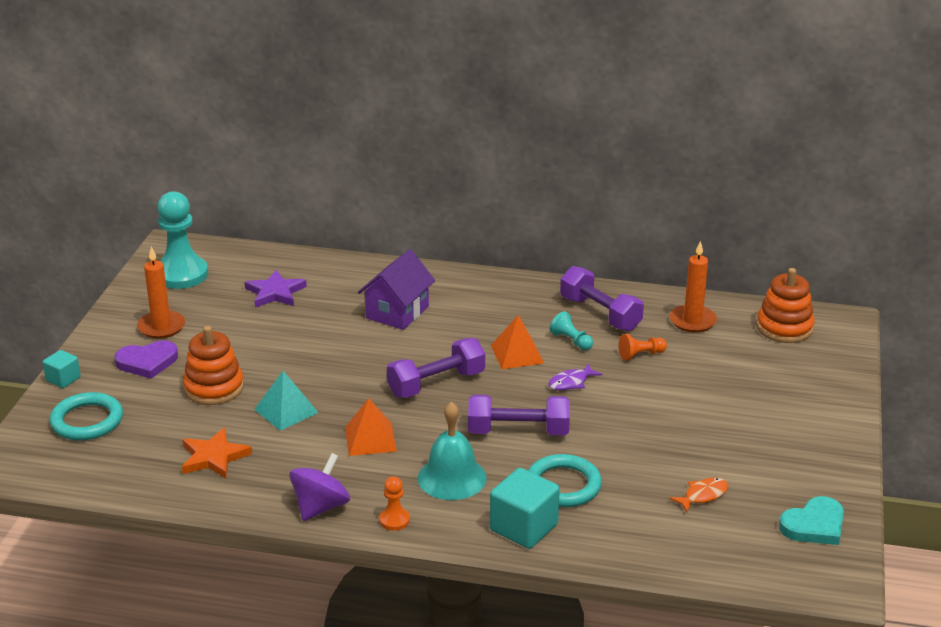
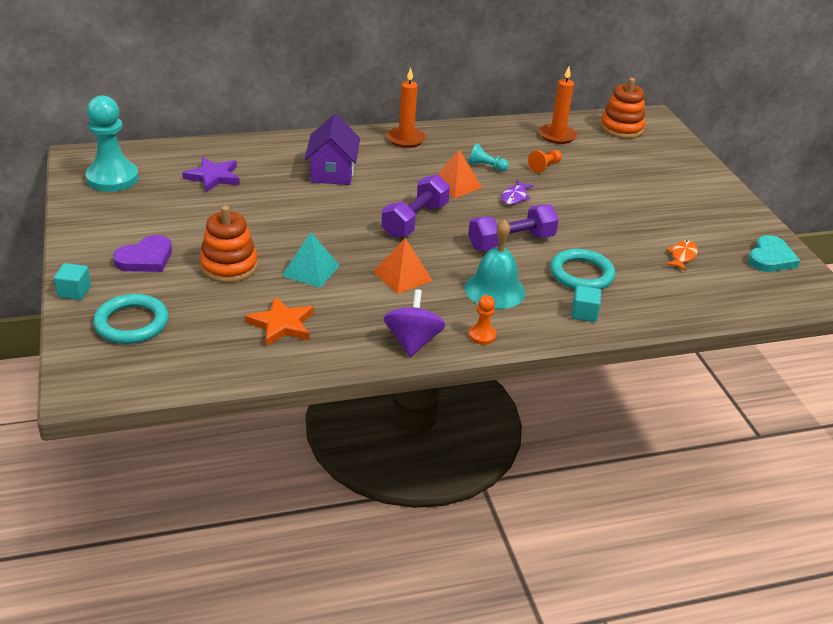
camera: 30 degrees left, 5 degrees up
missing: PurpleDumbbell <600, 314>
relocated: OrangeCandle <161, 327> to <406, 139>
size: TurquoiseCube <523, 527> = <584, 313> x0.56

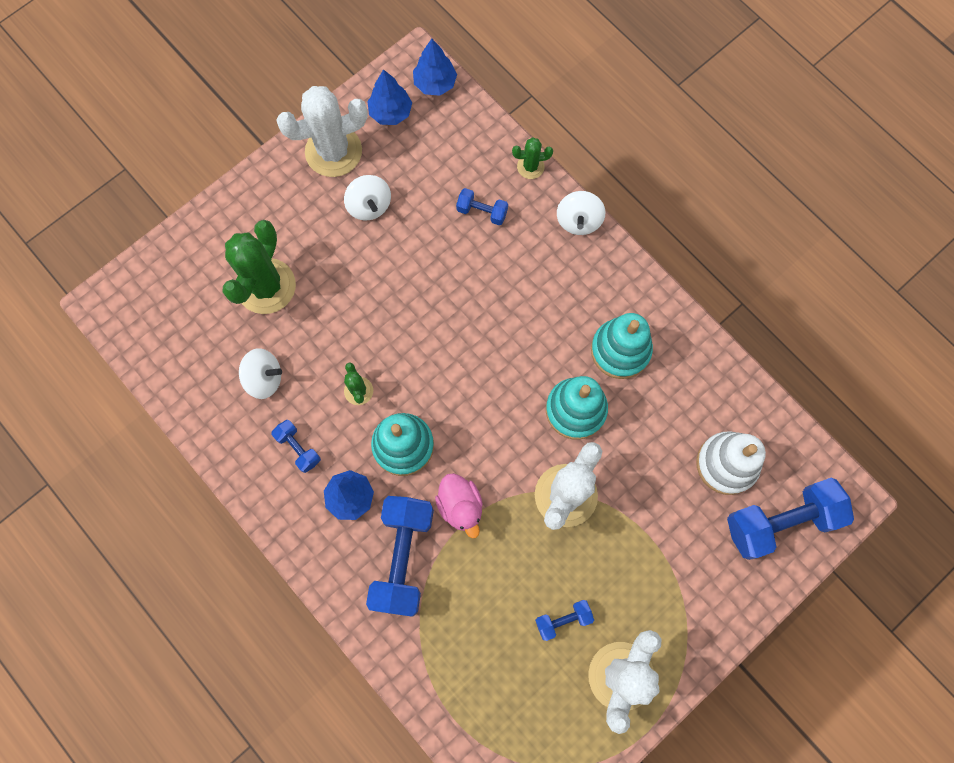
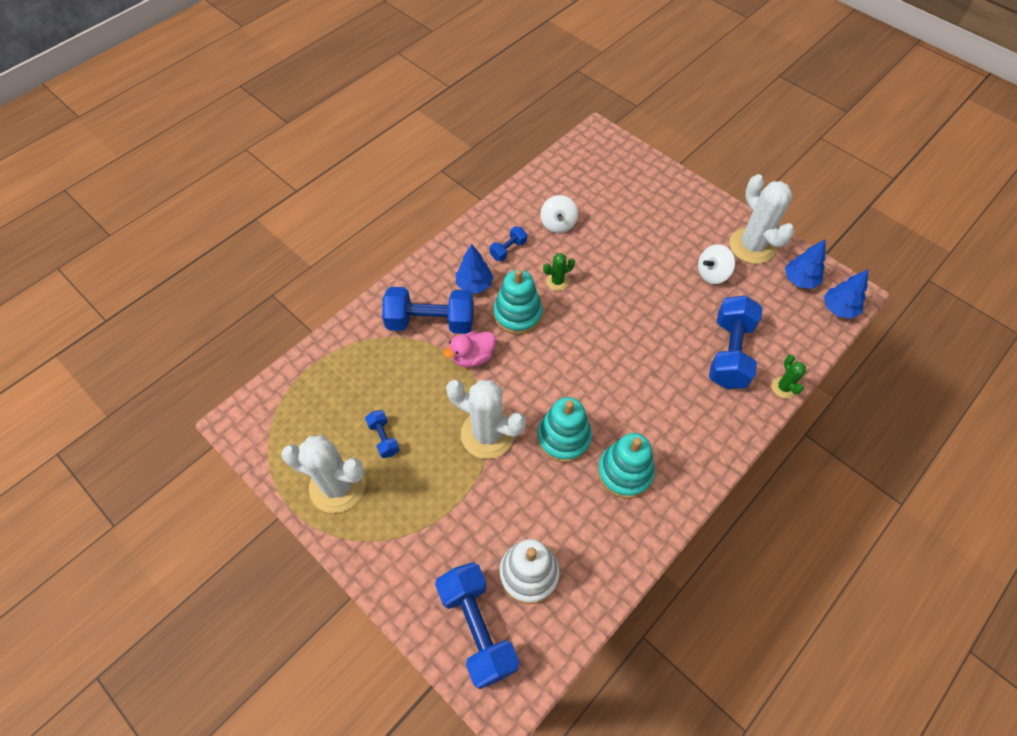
camera: 85 degrees right, 15 degrees down
missing: GreenCactus <266, 286>; WhiteSpinningTop <578, 221>
size: BlueDumbbell <482, 212> = <729, 353> x2.07

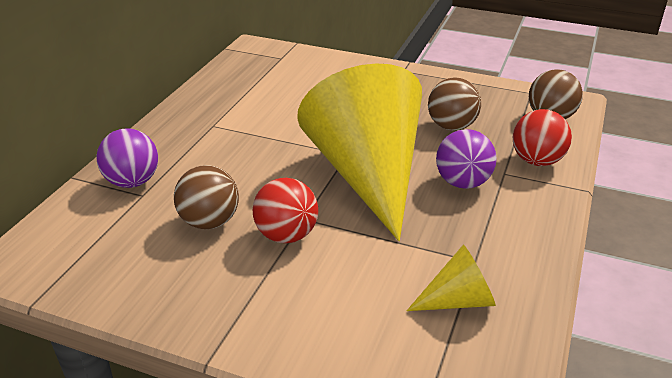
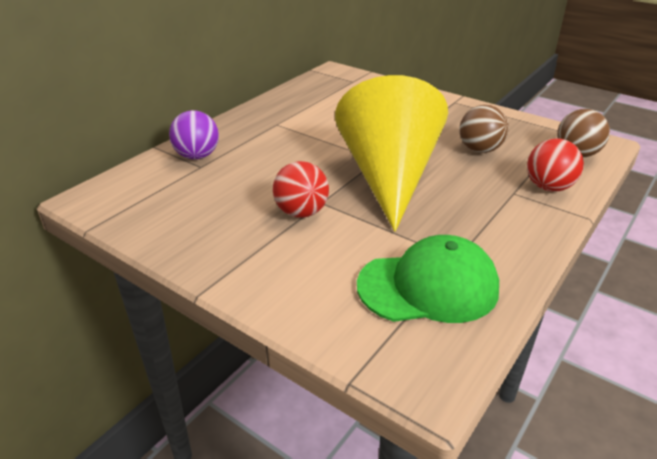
camera: 15 degrees right, 0 degrees up
missing: BrownBall <209, 222>; PurpleBall <462, 183>
exchanged: YellowCone <458, 300> to GreenCap <428, 286>

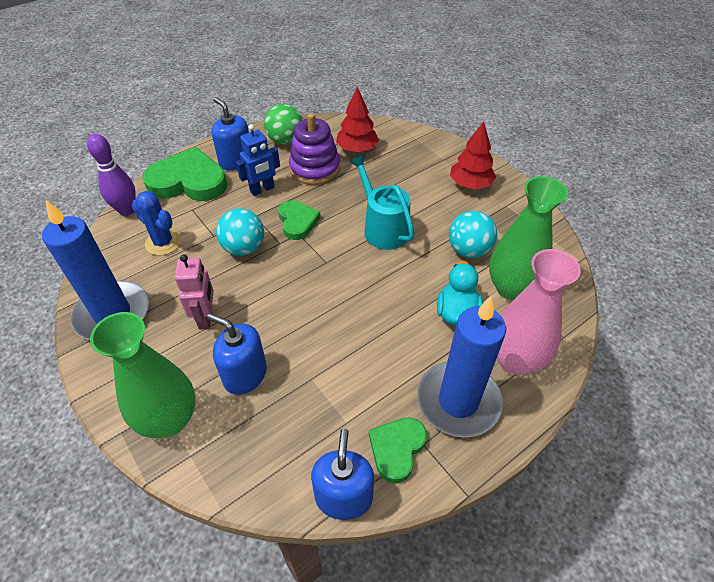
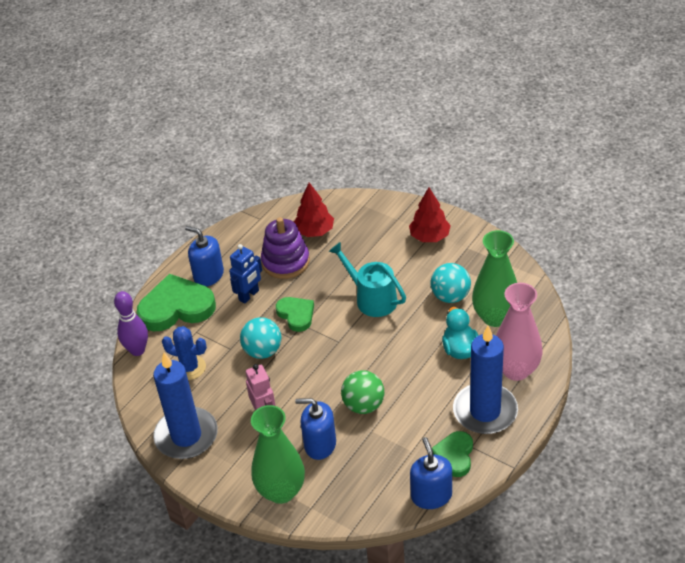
camera: 15 degrees left, 5 degrees down
relocated: GreenBall <285, 140> to <363, 405>

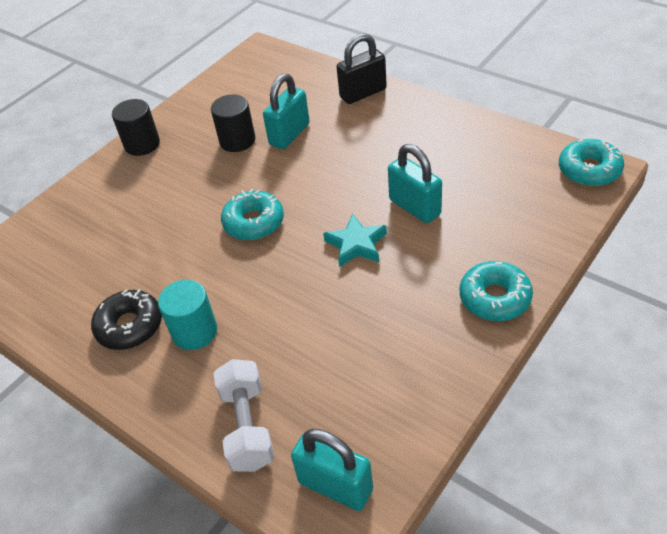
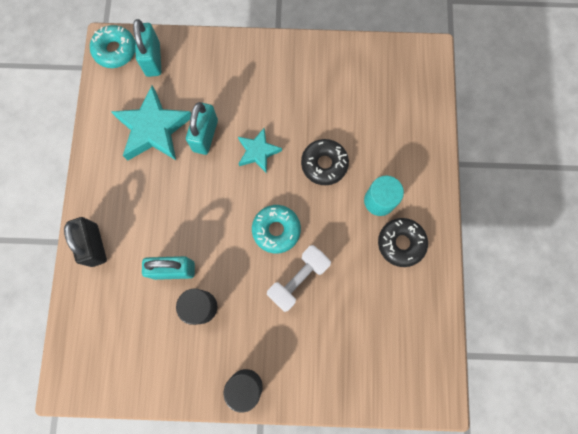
camera: 130 degrees left, 30 degrees up
missing: TurquoiseDonut <495, 298>
appeared: TurquoiseStar <153, 129>; BlackDonut <324, 164>
relocated: TurquoisePadlock <335, 486> to <153, 59>; WhiteDumbbell <247, 426> to <298, 279>
spun: BlackPadlock <363, 93> = <94, 245> 45 degrees clockwise

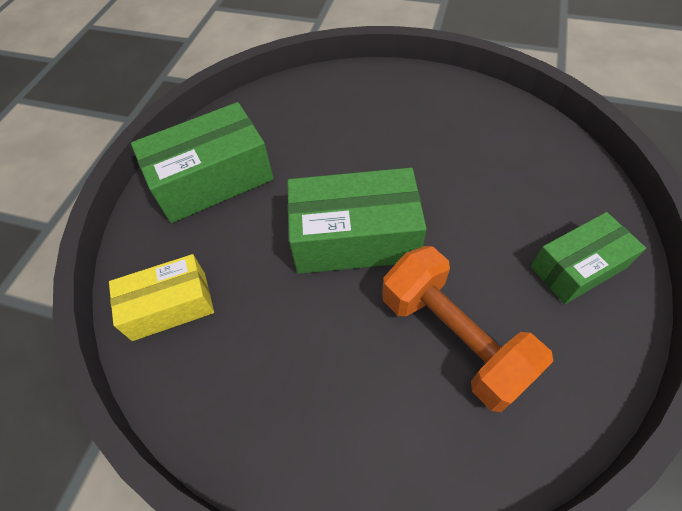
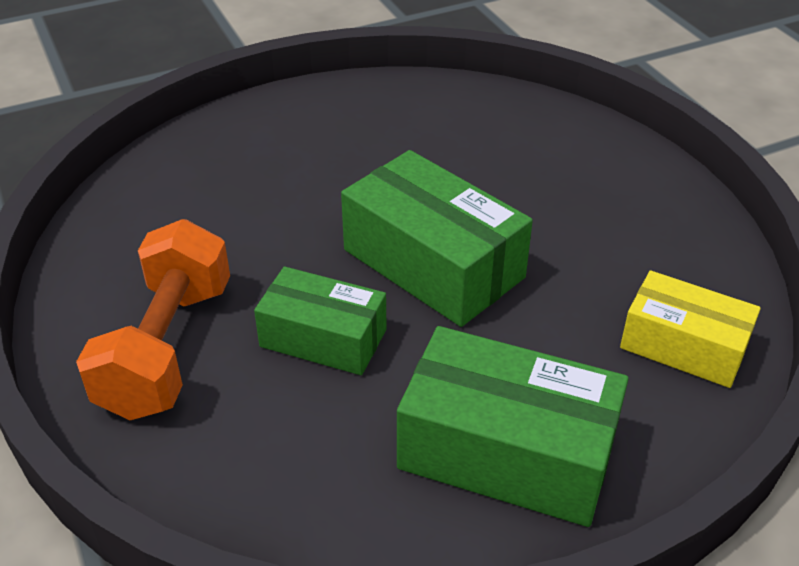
camera: 135 degrees left, 15 degrees down
relocated: OrangeDumbbell <453, 338> to <167, 348>; GreenBox <577, 267> to <323, 338>

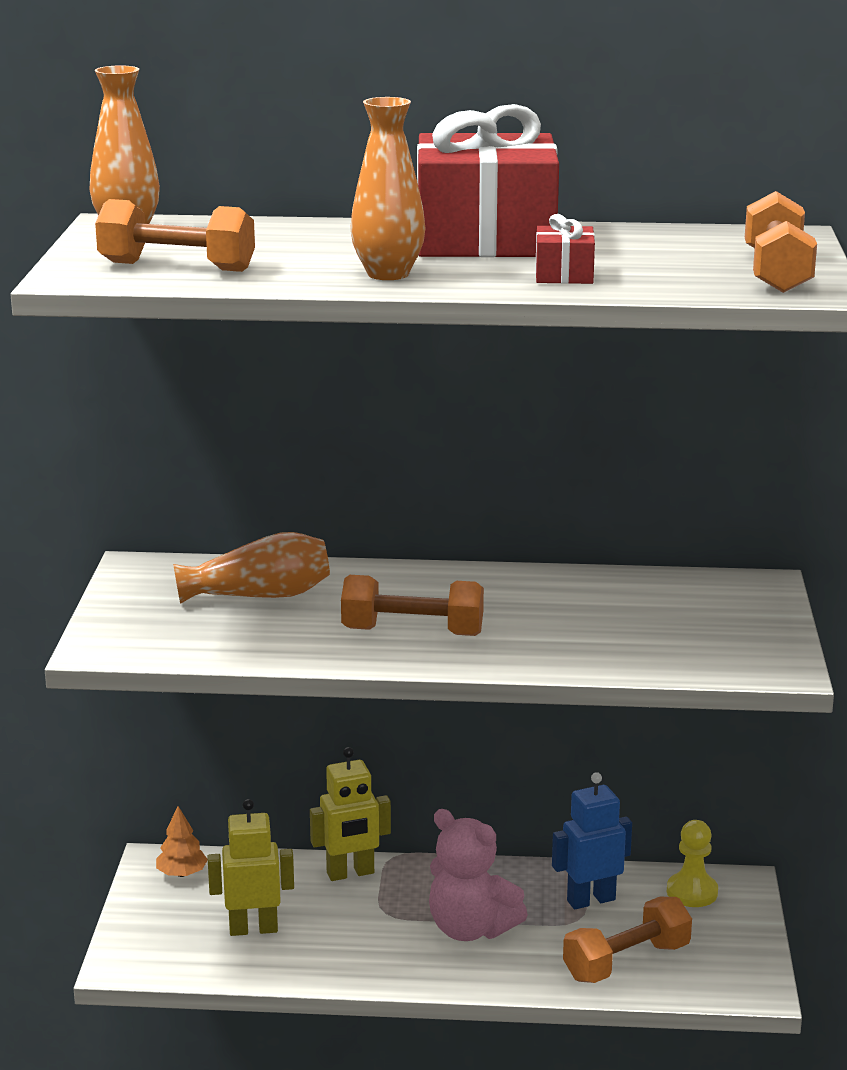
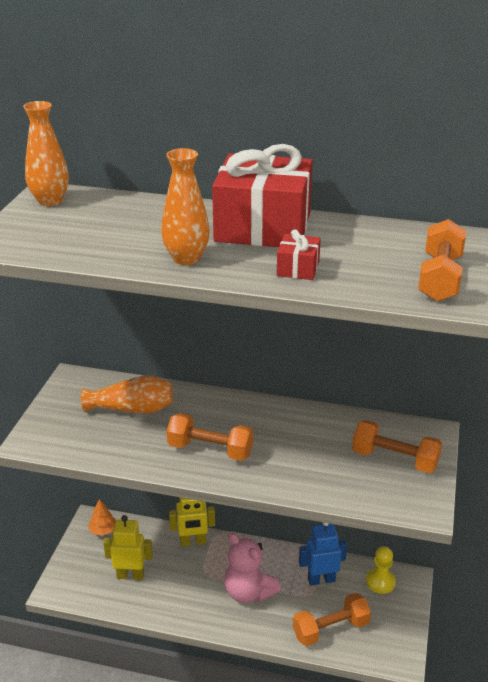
camera: 10 degrees right, 10 degrees up
relocated: OrangeDumbbell <177, 267> to <394, 459>

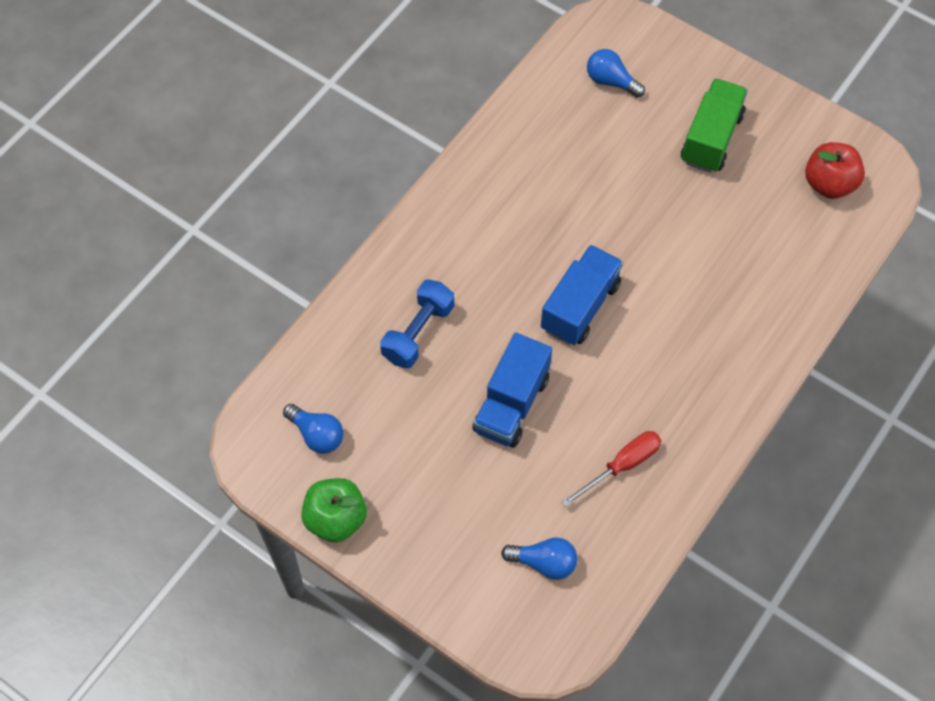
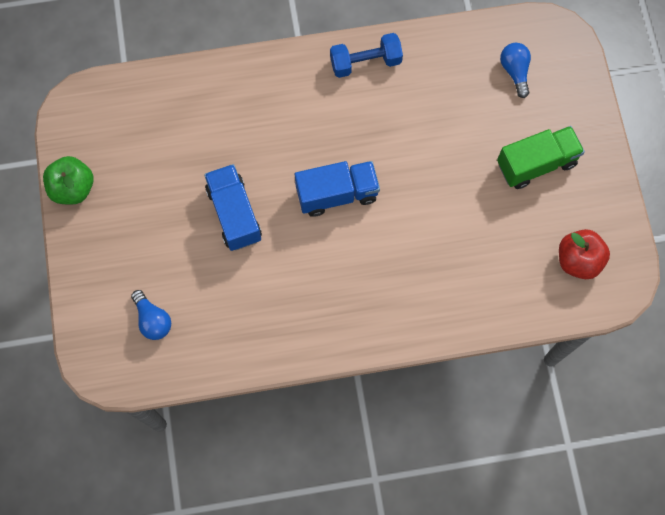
camera: 45 degrees right, 10 degrees up
missing: BlueLightBulb <317, 435>; RedScrewdriver <621, 466>
relocated: BlueDumbbell <418, 333> to <365, 62>
spun: BlueTruck <511, 404> = <234, 214> 90 degrees clockwise

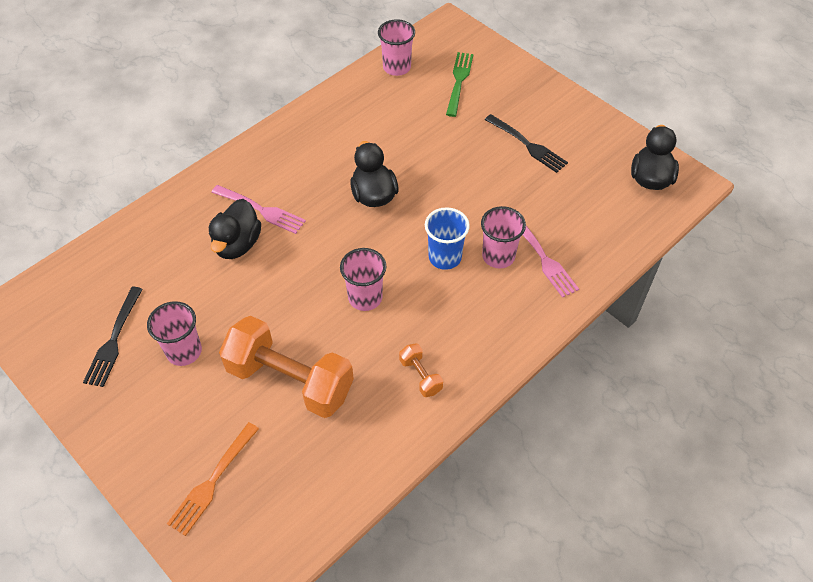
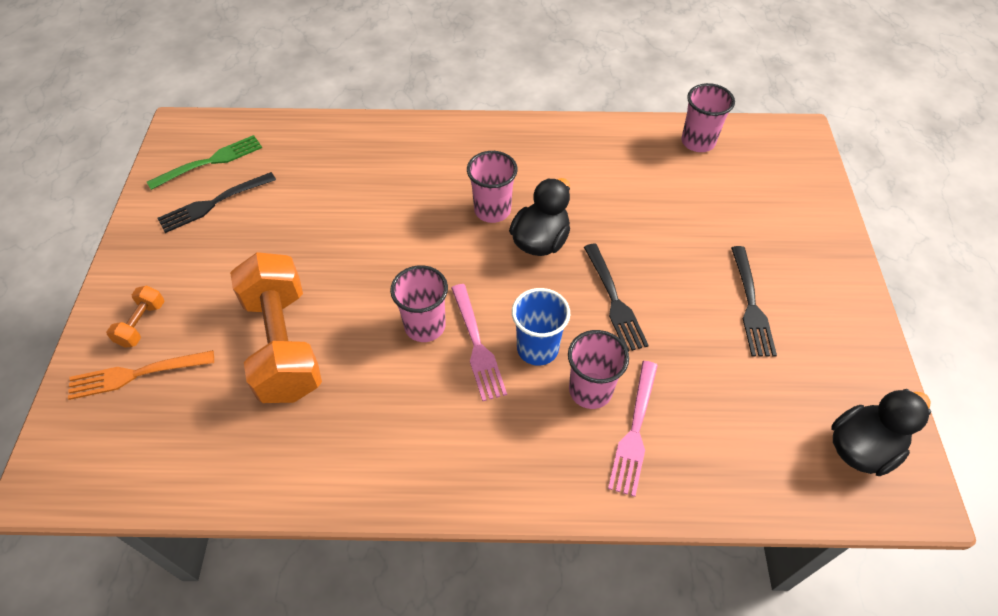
camera: 45 degrees right, 0 degrees up
missing: BlackDuck <237, 244>
appeared: BlackFork <613, 300>
relocated: OrangeDumbbell <420, 376> to <142, 324>; GreenFork <459, 82> to <209, 162>; PinkFork <260, 210> to <476, 344>; PinkCup <184, 351> to <492, 210>

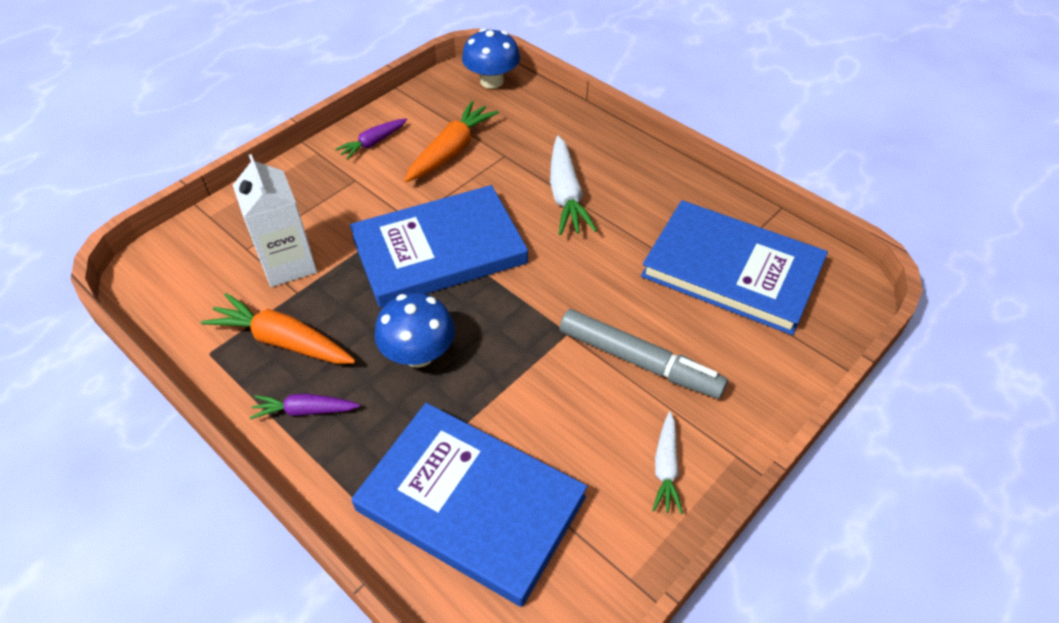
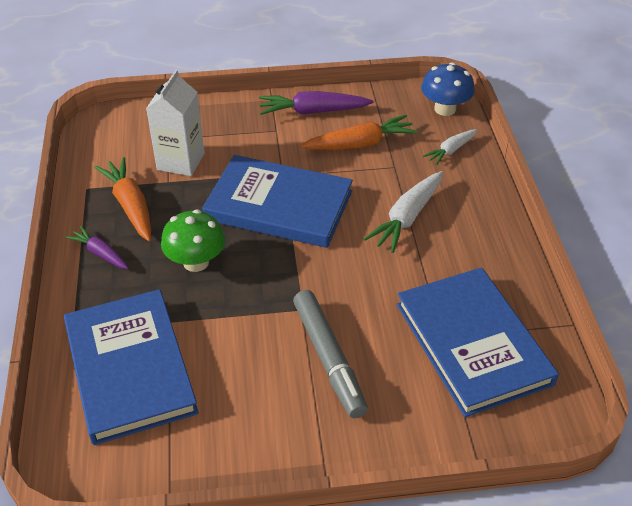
camera: 40 degrees right, 5 degrees down
relocated: WhiteCarrot <666, 467> to <451, 150>
colour: BlueMushroom <419, 354> to GreenMushroom <196, 262>
size: PurpleCarrot <373, 143> = <313, 112> x1.66

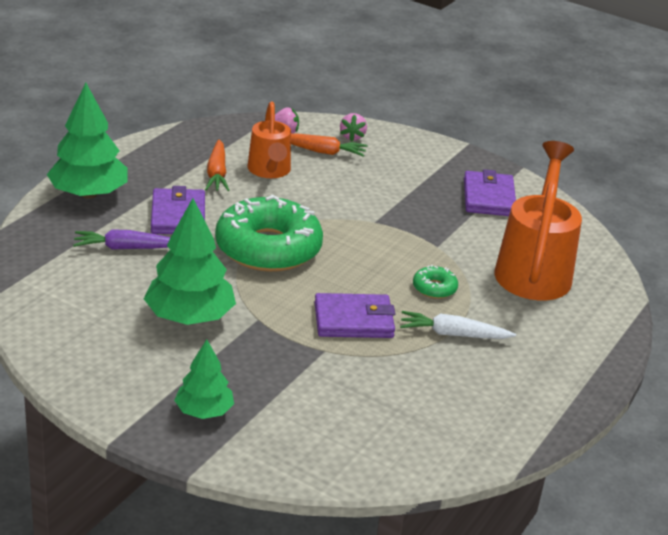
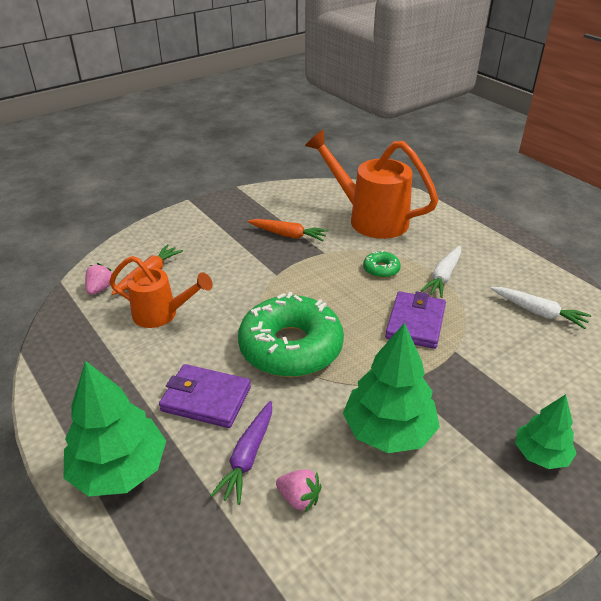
camera: 65 degrees left, 5 degrees up
missing: PurpleWallet <488, 198>
appeared: WhiteCarrot <538, 312>
relocated: OrangeCarrot <217, 173> to <288, 235>; PinkStrawberry <352, 136> to <299, 498>

